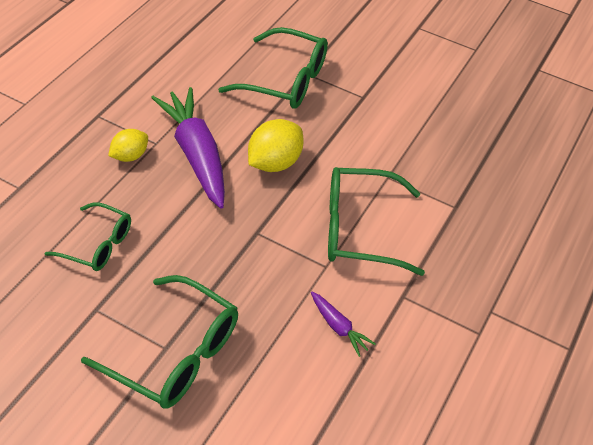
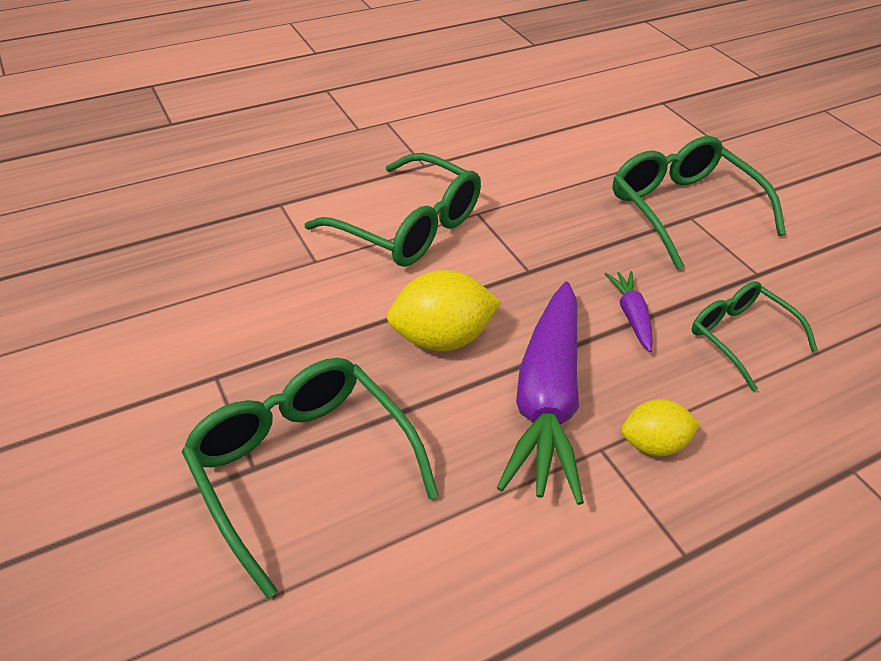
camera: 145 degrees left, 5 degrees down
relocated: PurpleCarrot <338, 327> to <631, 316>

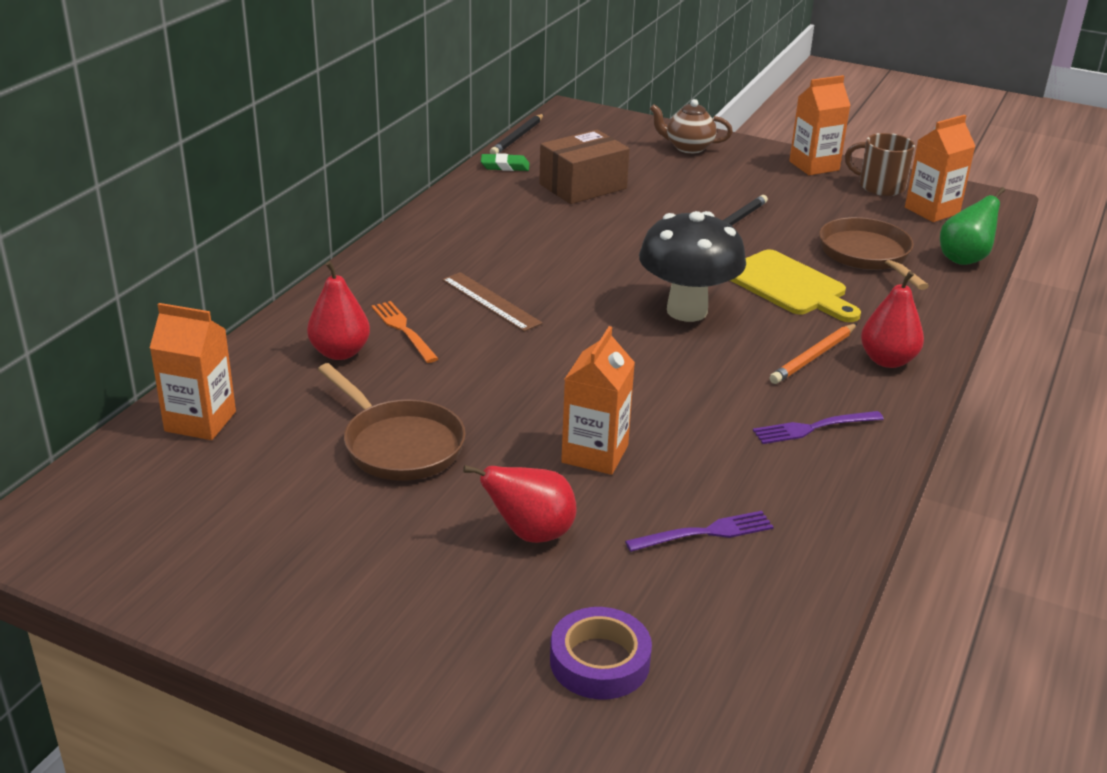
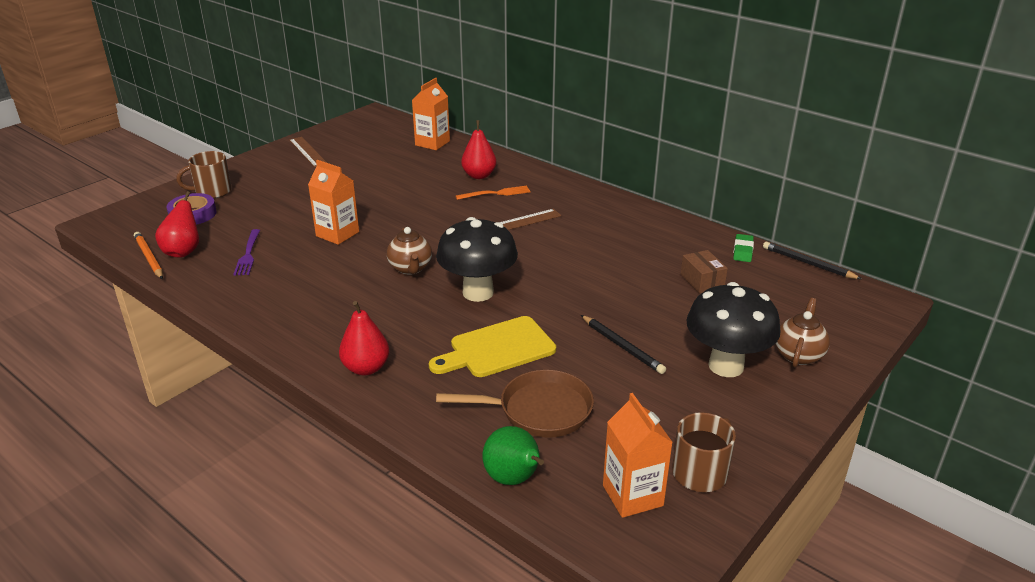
camera: 105 degrees right, 0 degrees up
missing: BrownPan <399, 445>; PurpleFork <813, 428>; OrangeCarton <814, 166>
appeared: BrownMug <212, 192>; BrownRuler <308, 152>; BrownTeapot <410, 268>; BlackMushroom <726, 366>
relocated: OrangePencil <813, 356> to <149, 258>; RedPear <530, 533> to <183, 251>
size: BrownBox <582, 186> = <702, 281> x0.61

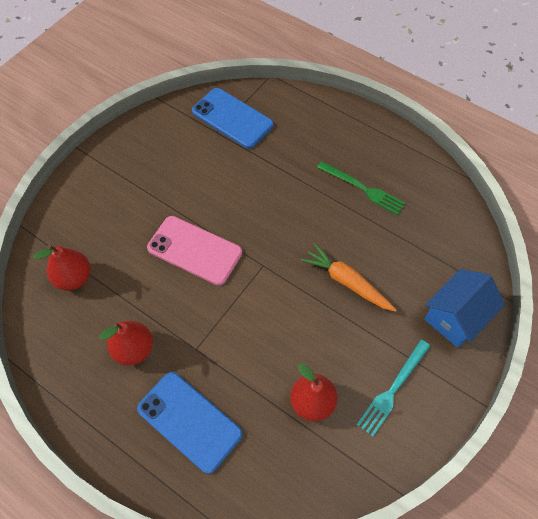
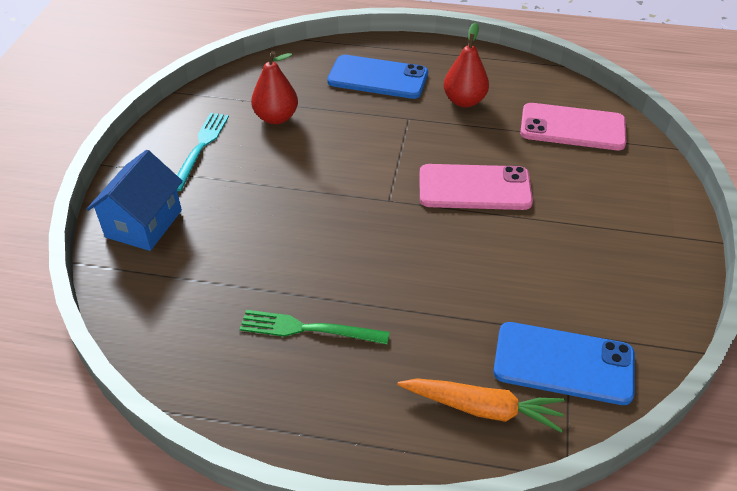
camera: 155 degrees right, 15 degrees down
relocated: OrangeCarrot <347, 282> to <482, 408>
exchanged: RedPear <74, 278> to PinkPhone <572, 127>

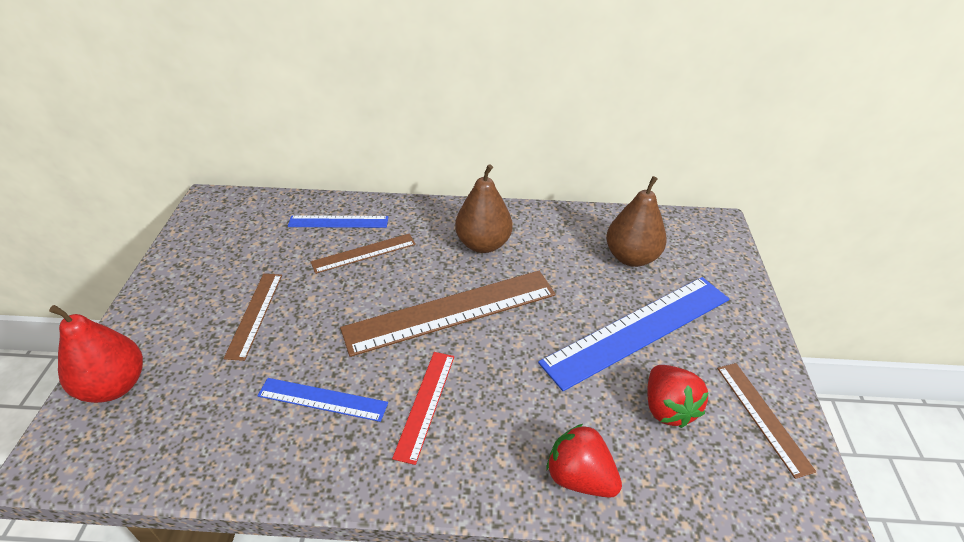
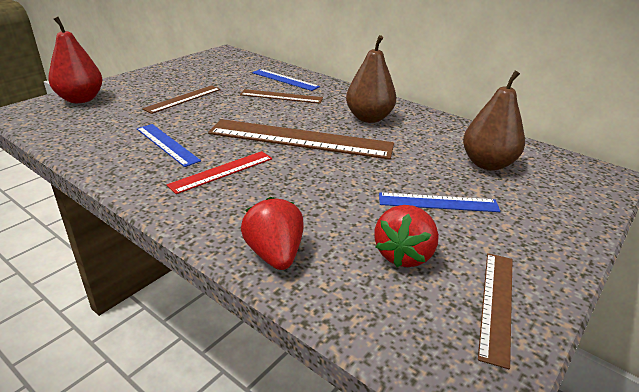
camera: 35 degrees right, 10 degrees down
size: BlueRuler <638, 330> = <438, 202> x0.53

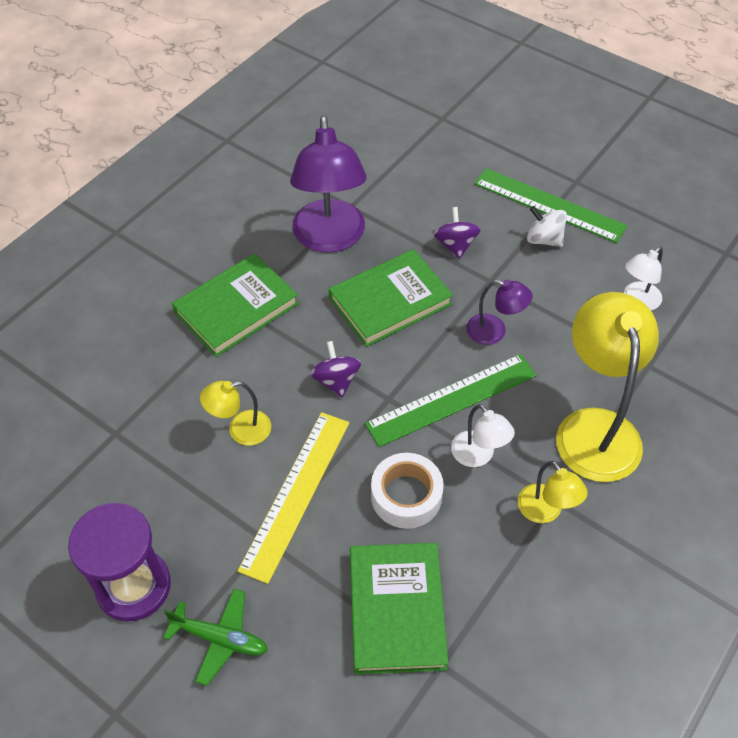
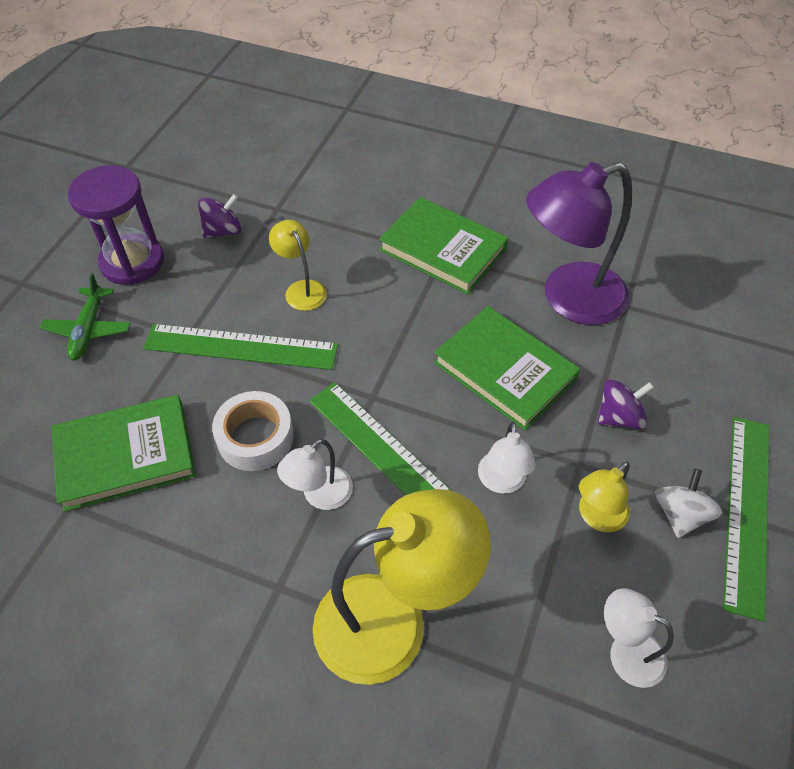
camera: 75 degrees right, 0 degrees up
relocated: PurpleSpinningTop <336, 380> to <223, 231>; YellowLamp <545, 511> to <597, 517>
colour: YellowRuler <296, 493> to GreenRuler <241, 347>; PurpleLamp <494, 332> to WhiteLamp <502, 482>

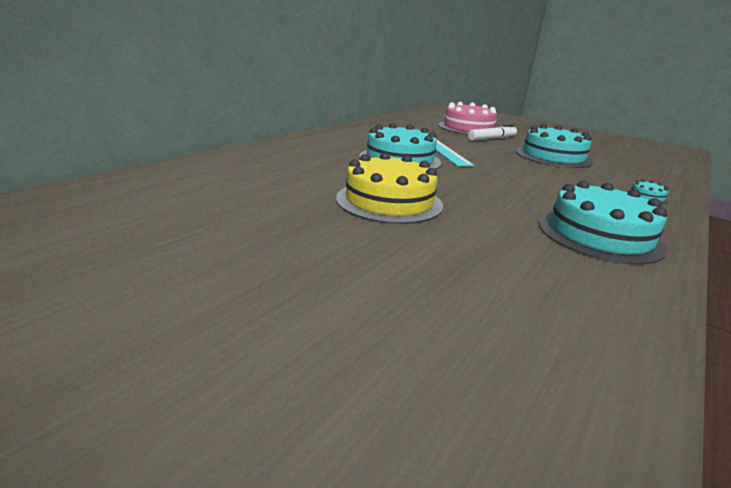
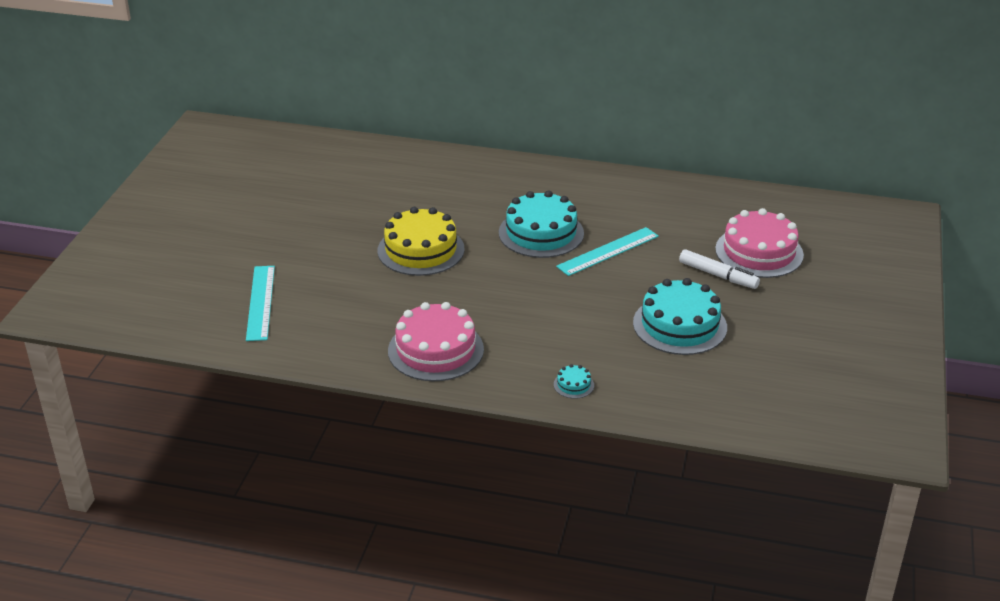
camera: 70 degrees right, 10 degrees up
appeared: TurquoiseRuler <260, 302>
colour: TurquoiseCake <599, 235> to PinkCake <435, 350>

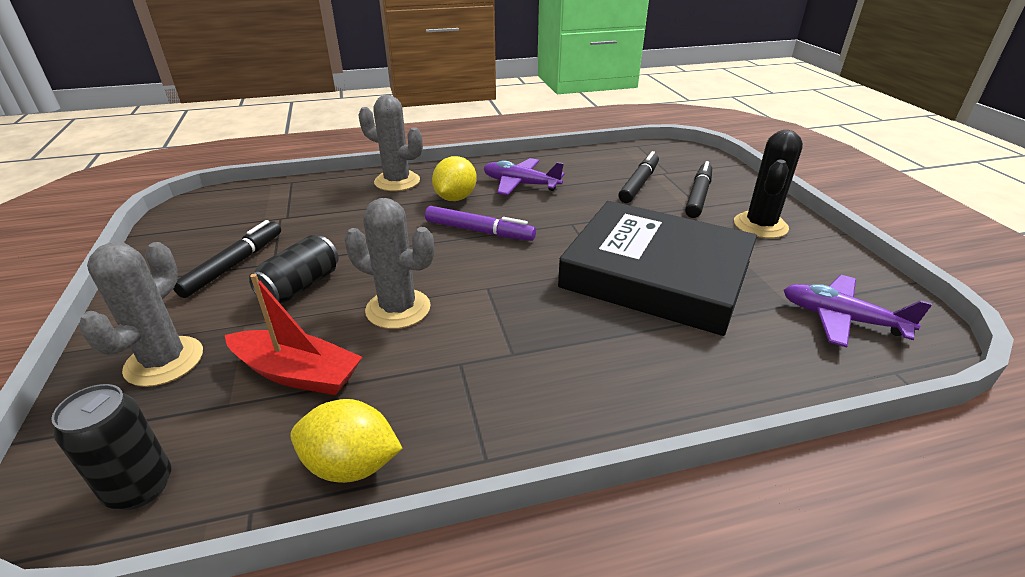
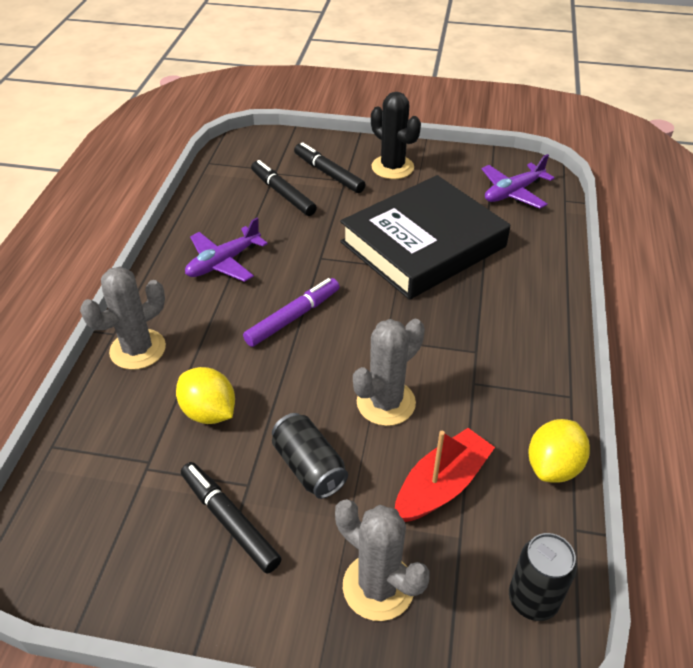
camera: 65 degrees left, 10 degrees up
relocated: YellowLemon <455, 198> to <209, 412>

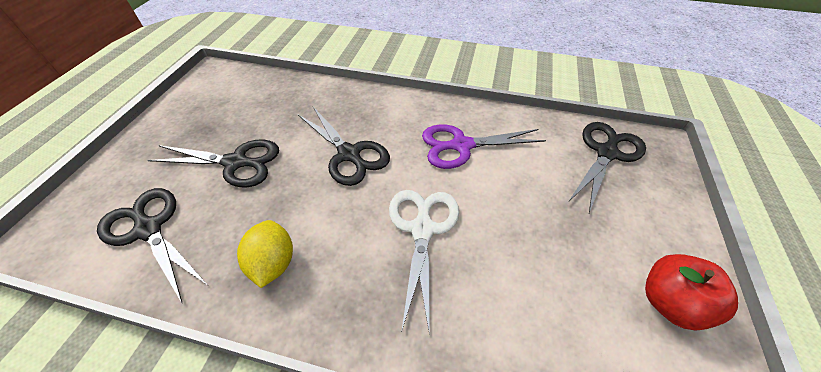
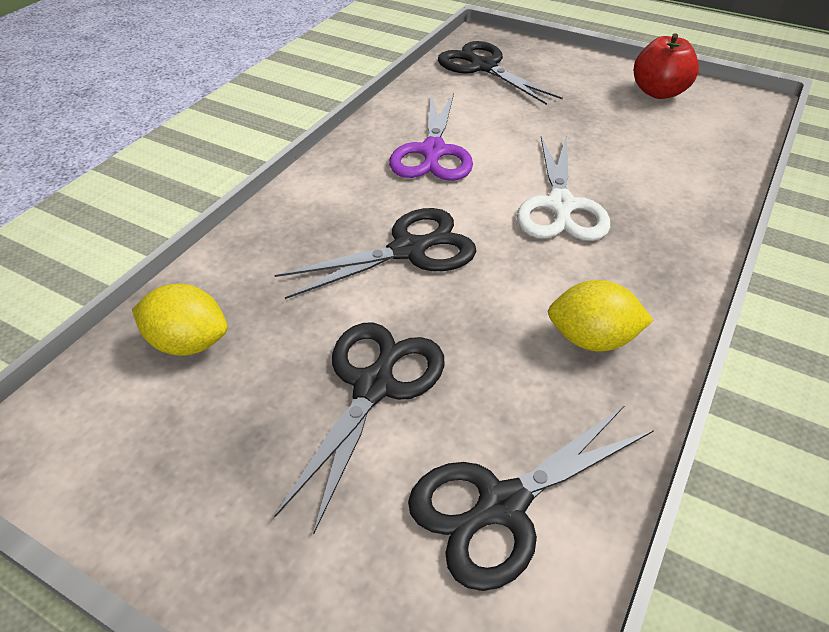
camera: 75 degrees left, 5 degrees down
appeared: YellowLemon <188, 343>
spun: WhiteScissors <422, 229> = <560, 205> 105 degrees counterclockwise

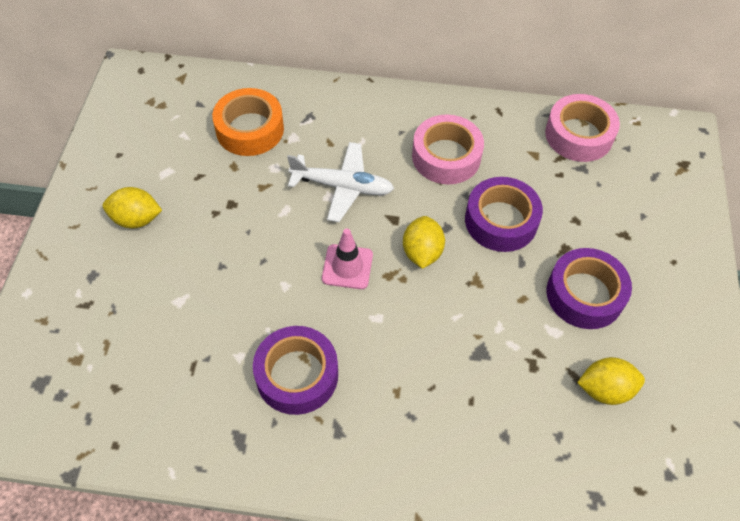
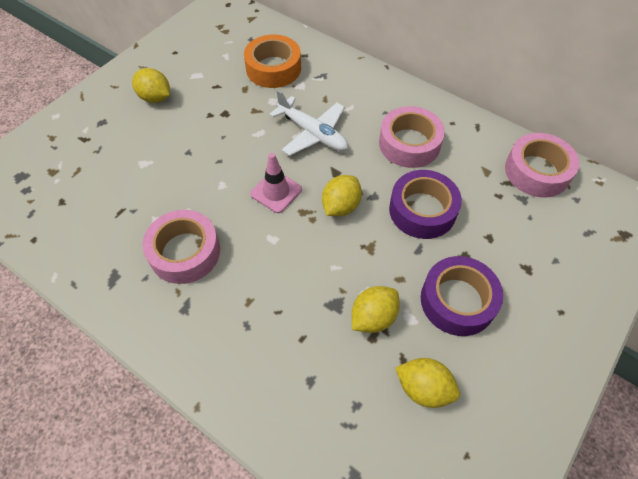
camera: 30 degrees right, 0 degrees up
appeared: YellowLemon <373, 317>
colour: PurpleTape <297, 375> to PinkTape <185, 252>

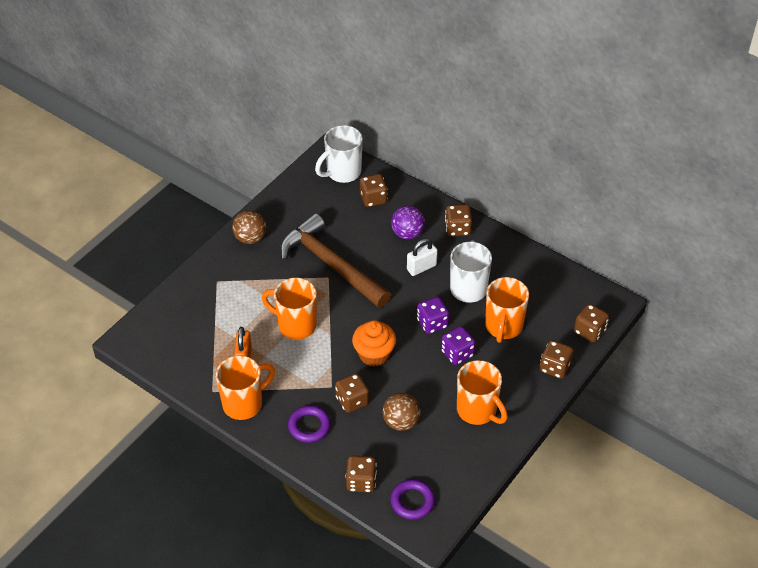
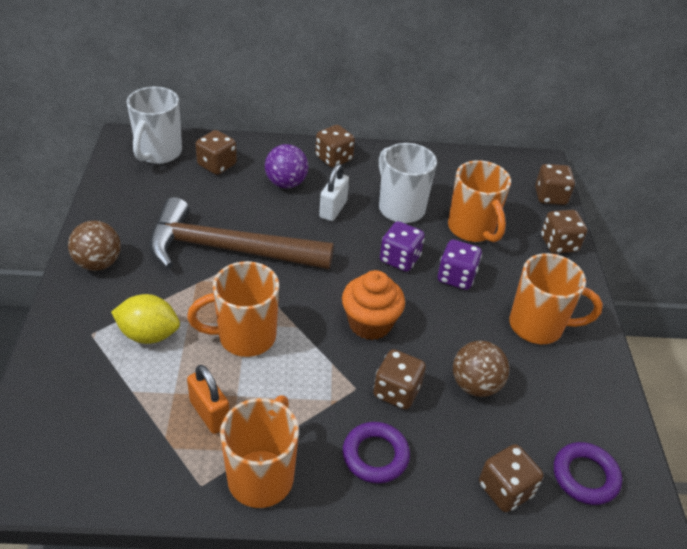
camera: 40 degrees left, 5 degrees down
appeared: YellowLemon <149, 334>

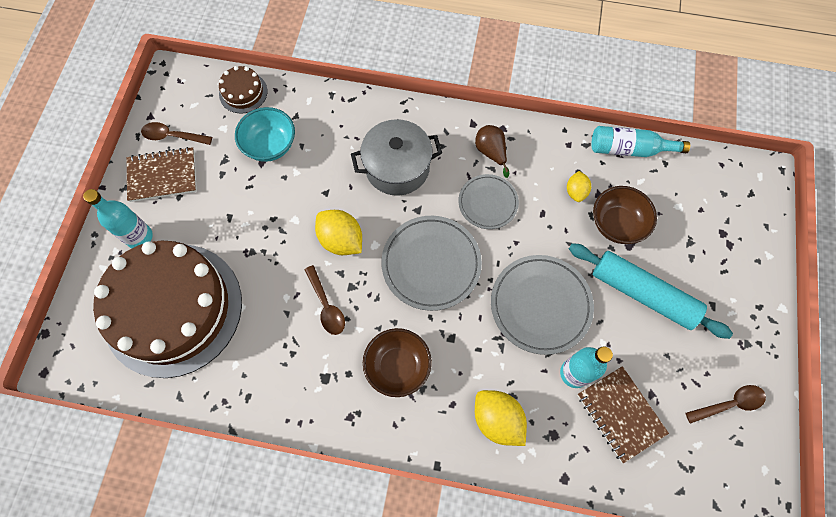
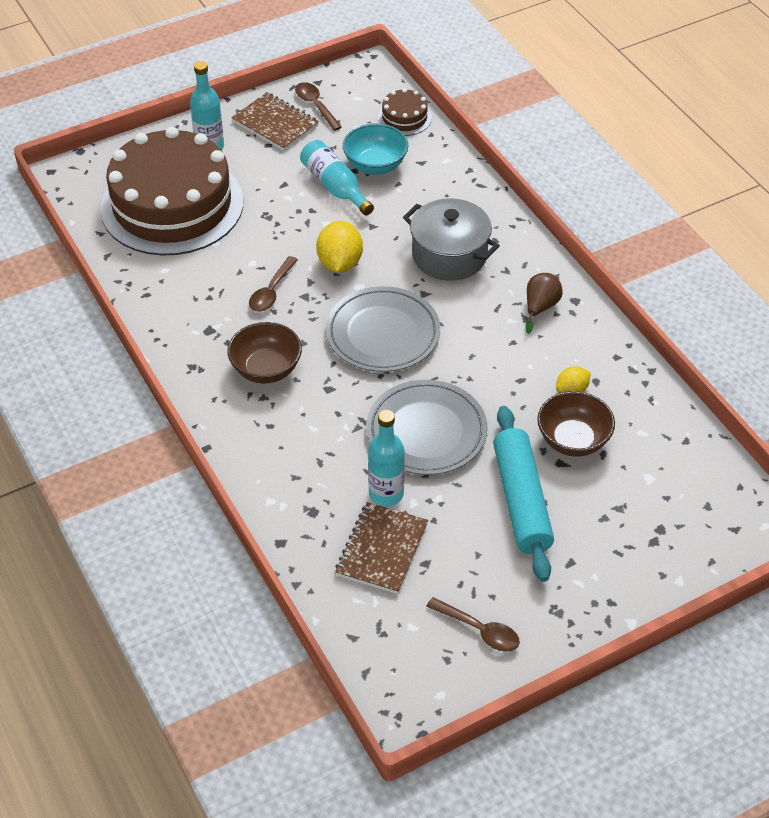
camera: 50 degrees right, 20 degrees down
missing: GreyPlate <488, 203>; YellowLemon <497, 419>
relocated: TurquoiseBottle <629, 149> to <335, 186>

